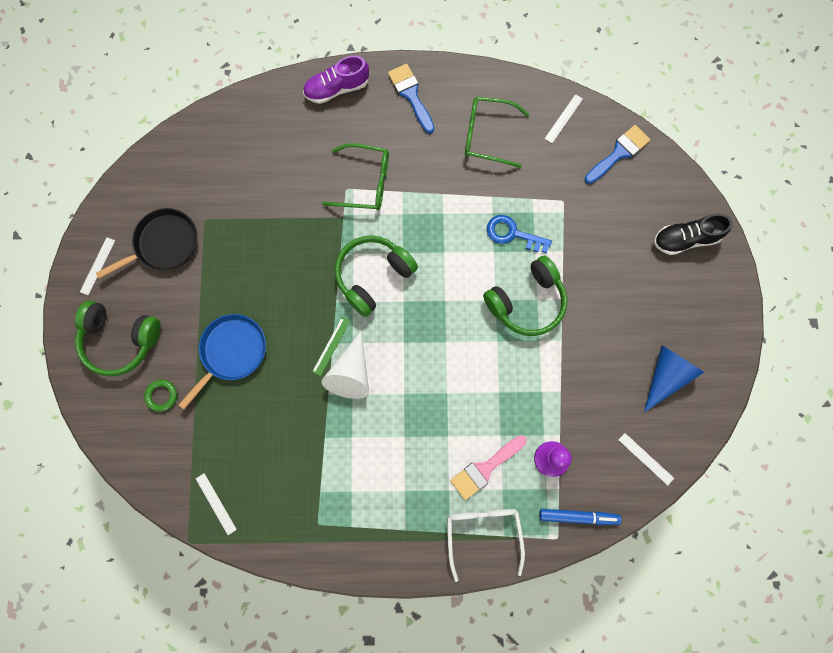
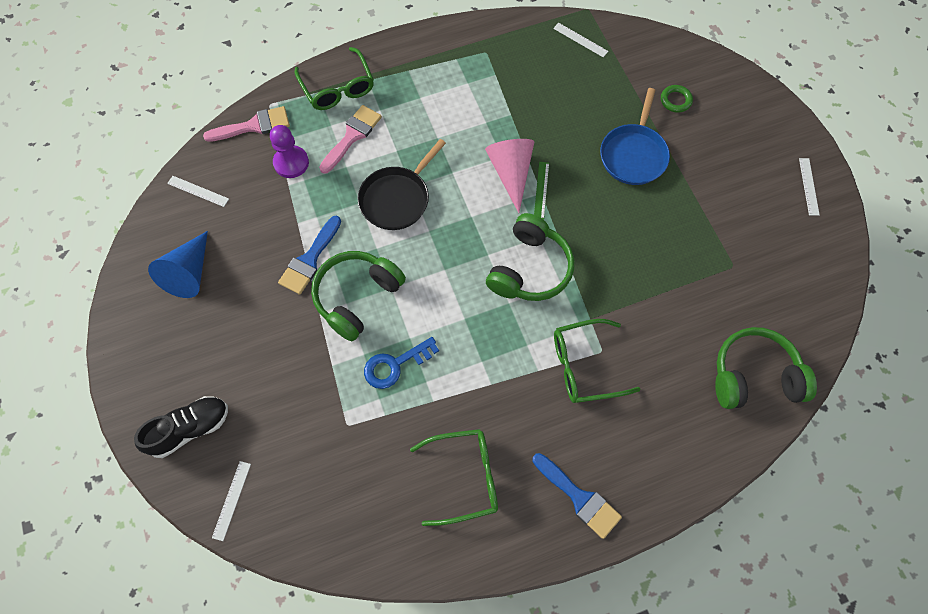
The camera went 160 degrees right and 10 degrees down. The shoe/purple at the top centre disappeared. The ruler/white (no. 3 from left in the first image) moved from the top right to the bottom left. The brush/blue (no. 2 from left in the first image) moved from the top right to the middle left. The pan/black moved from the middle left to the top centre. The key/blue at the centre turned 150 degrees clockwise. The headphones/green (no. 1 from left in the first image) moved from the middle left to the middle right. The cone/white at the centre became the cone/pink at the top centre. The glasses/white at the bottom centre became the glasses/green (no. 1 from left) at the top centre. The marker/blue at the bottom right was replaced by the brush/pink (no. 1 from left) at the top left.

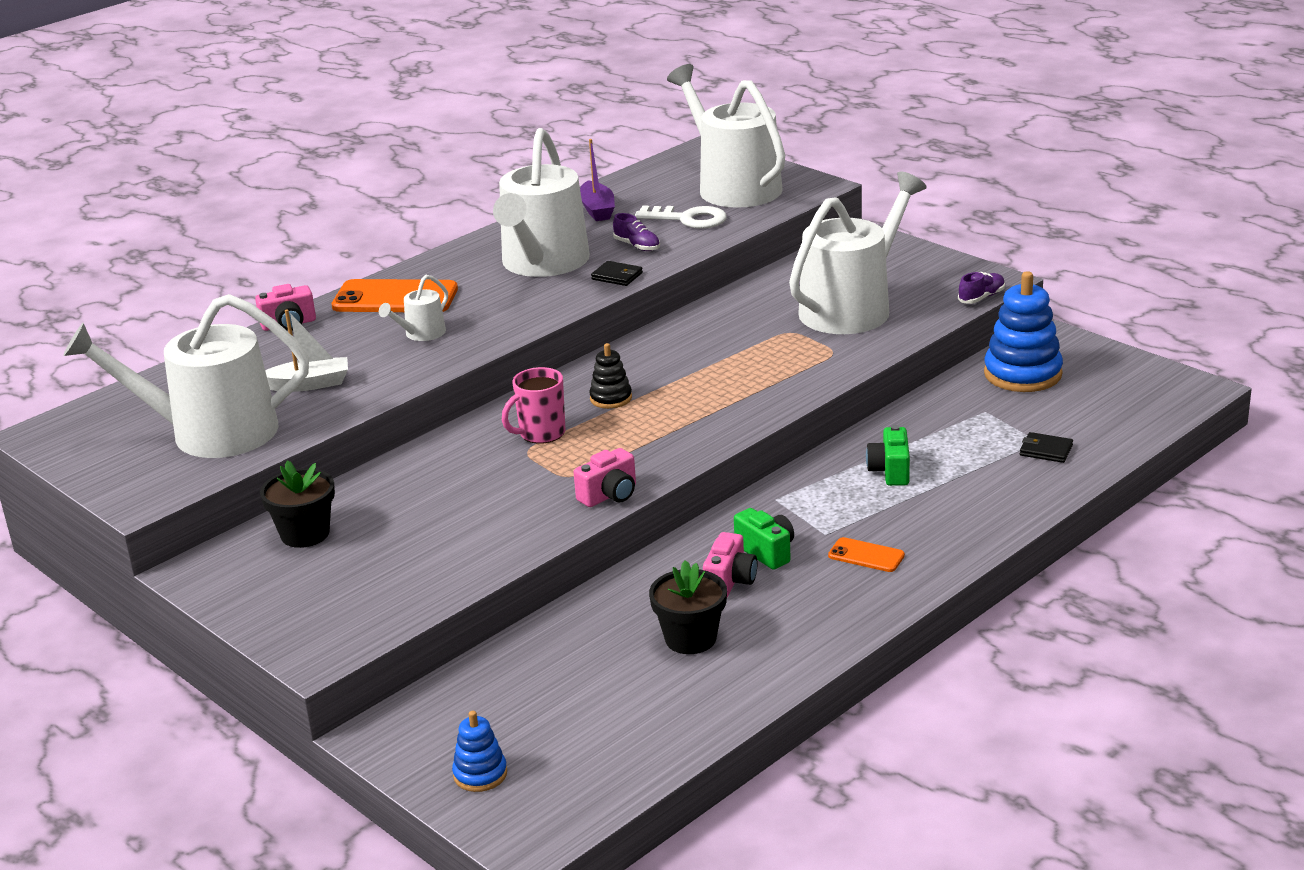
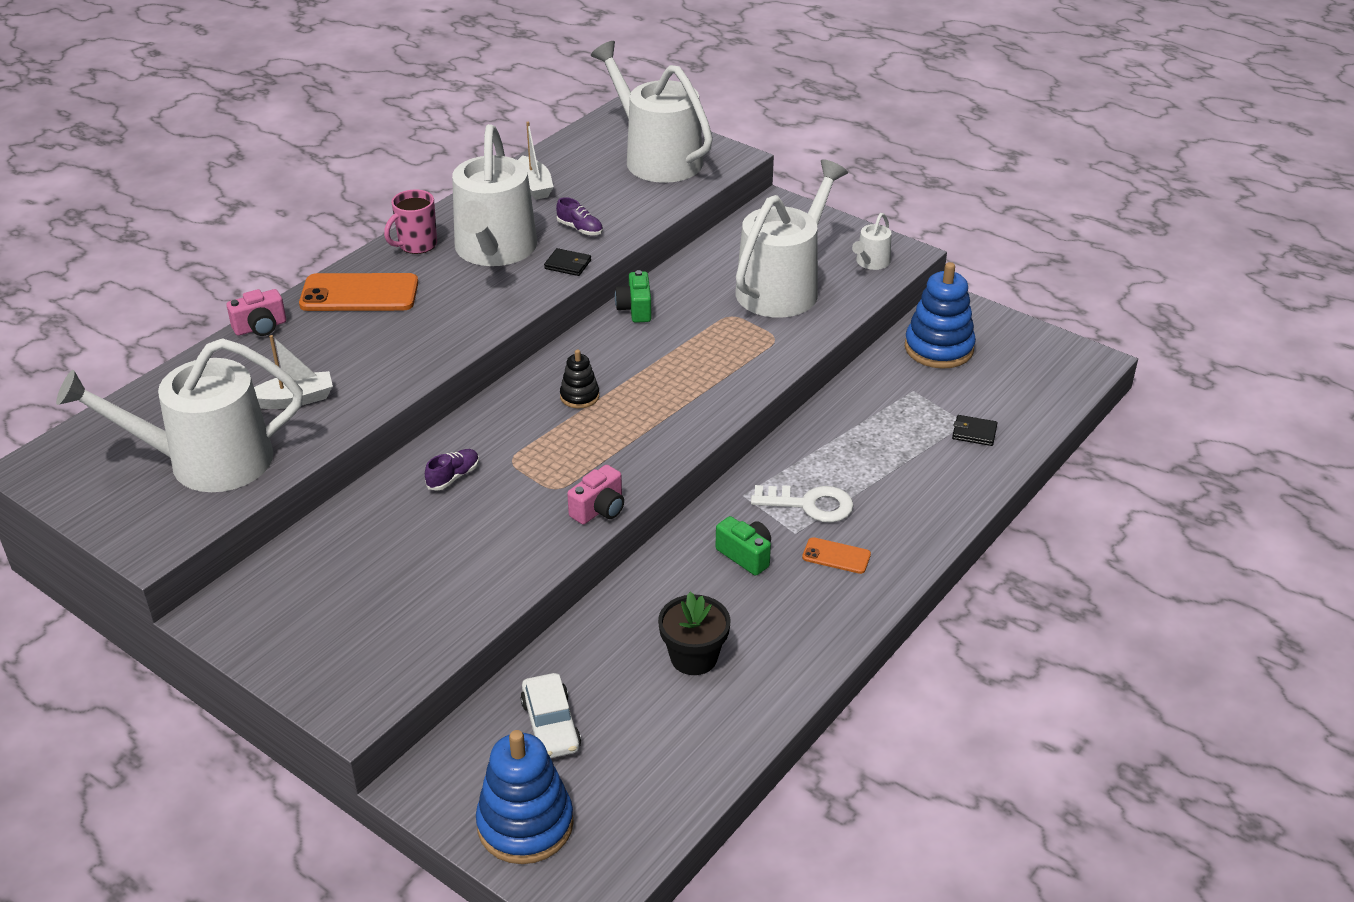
The camera went 10 degrees left and 10 degrees up. The boat/purple at the top centre became the boat/white (no. 2 from left) at the top centre. The key/white moved from the top centre to the centre. The shoe/purple (no. 2 from left in the first image) moved from the top right to the centre. The watering can/white (no. 2 from left in the first image) moved from the middle left to the top centre. The mug/pink moved from the centre to the top left. The camera/green (no. 2 from left in the first image) moved from the middle right to the top centre. The flower pot/black (no. 1 from left) at the middle left disappeared. The camera/pink (no. 3 from left) at the centre disappeared. The stacking toy/blue (no. 1 from left) at the bottom centre changed to 1.90 times the size. The car/white at the bottom centre appeared.

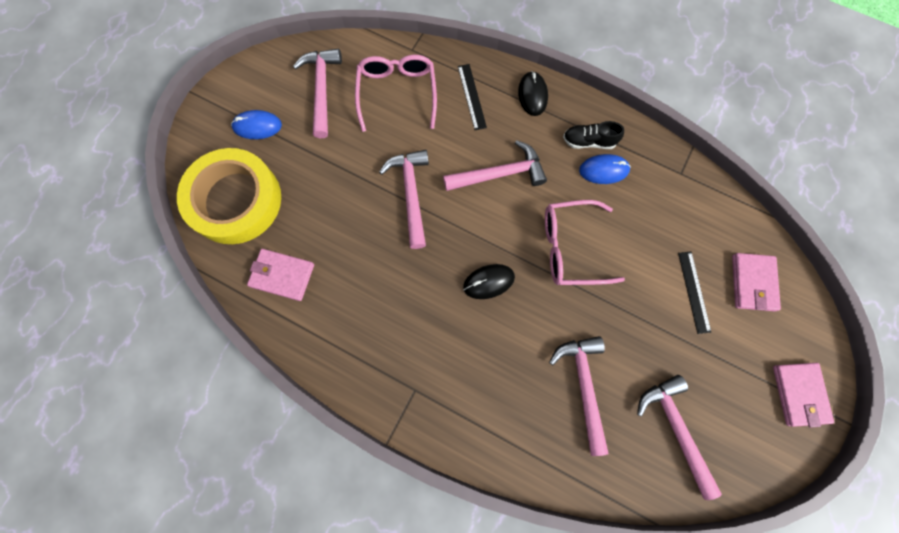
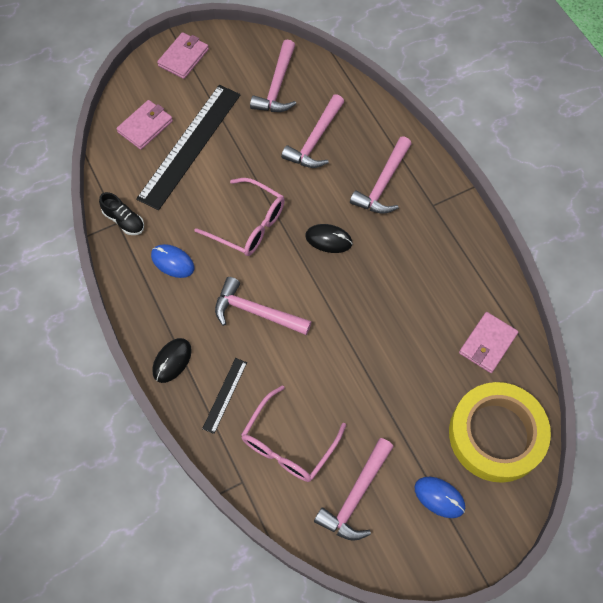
The camera went 145 degrees left and 10 degrees down. The shoe/black moved from the top centre to the middle left. The hammer/pink (no. 2 from left in the first image) moved from the centre to the top centre. The wallet/pink (no. 1 from left in the first image) at the middle left turned 75 degrees clockwise. The ruler/black (no. 2 from left in the first image) at the middle right changed to 2.23 times the size.

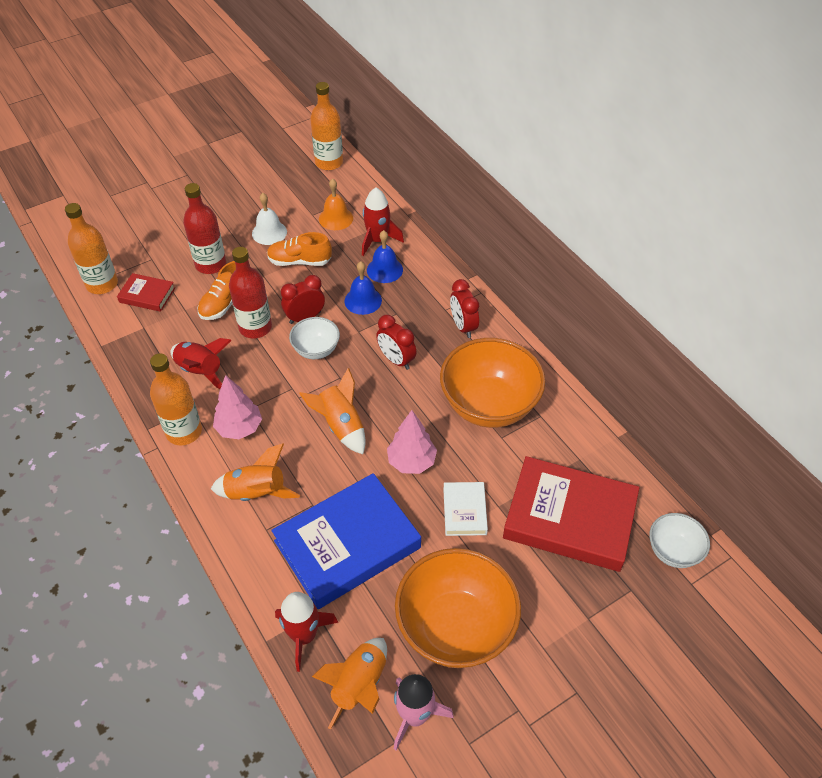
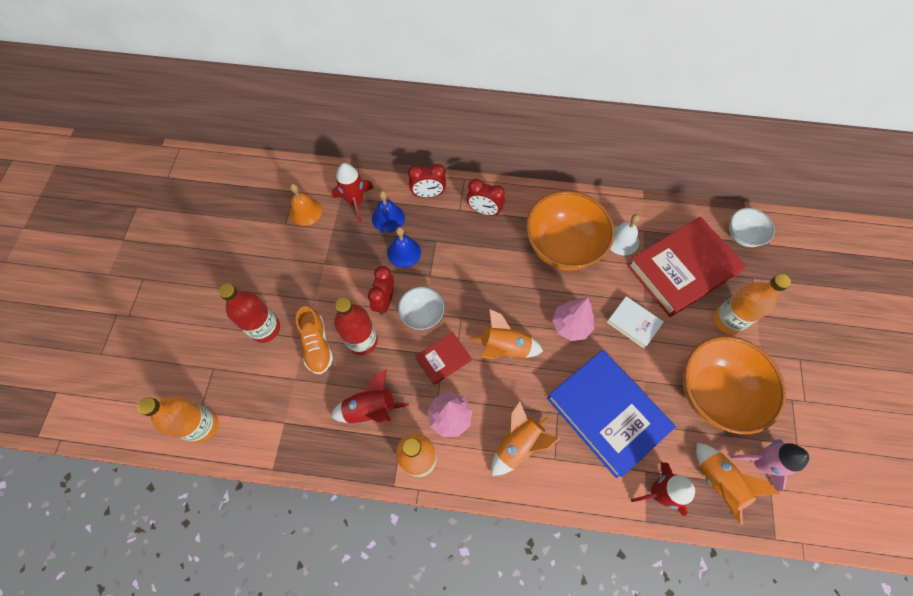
The camera went 50 degrees left and 15 degrees up. The bottle/orange (no. 3 from left) moved from the top centre to the middle right. The bell/white moved from the top left to the middle right. The shoe/orange (no. 2 from left) at the top centre disappeared. The book/red (no. 1 from left) moved from the middle left to the centre. The clock/red (no. 2 from left) moved from the centre to the top centre. The book/blue at the bottom centre turned 45 degrees counterclockwise.

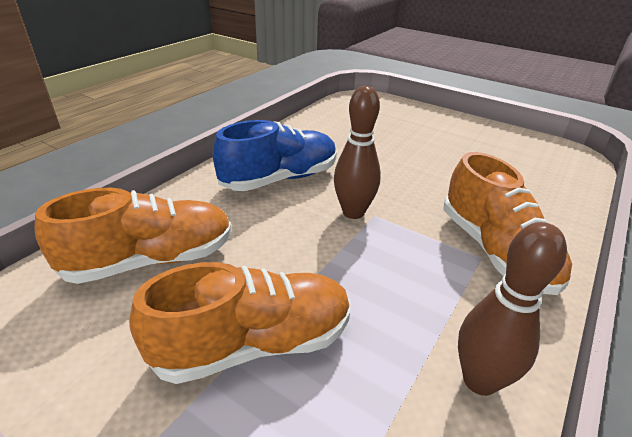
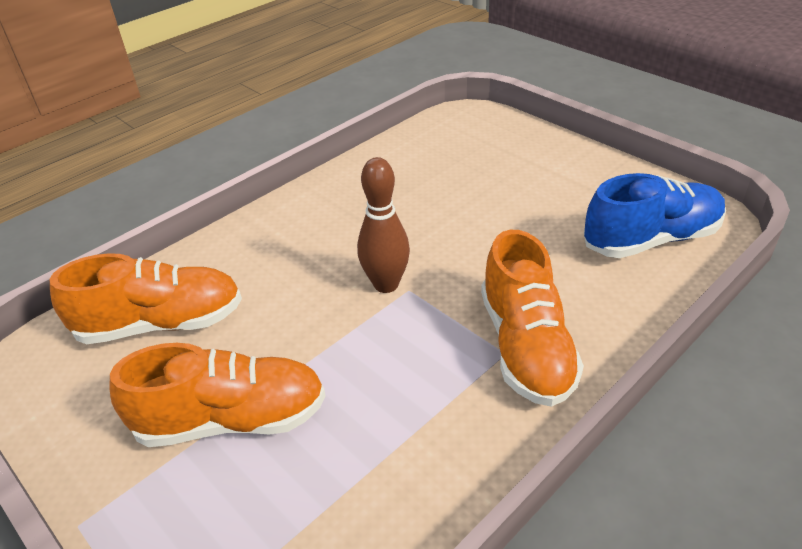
The camera went 15 degrees right and 5 degrees up. The shoe/blue moved from the centre to the middle right. The bowling pin/brown (no. 2 from left) at the bottom right disappeared.

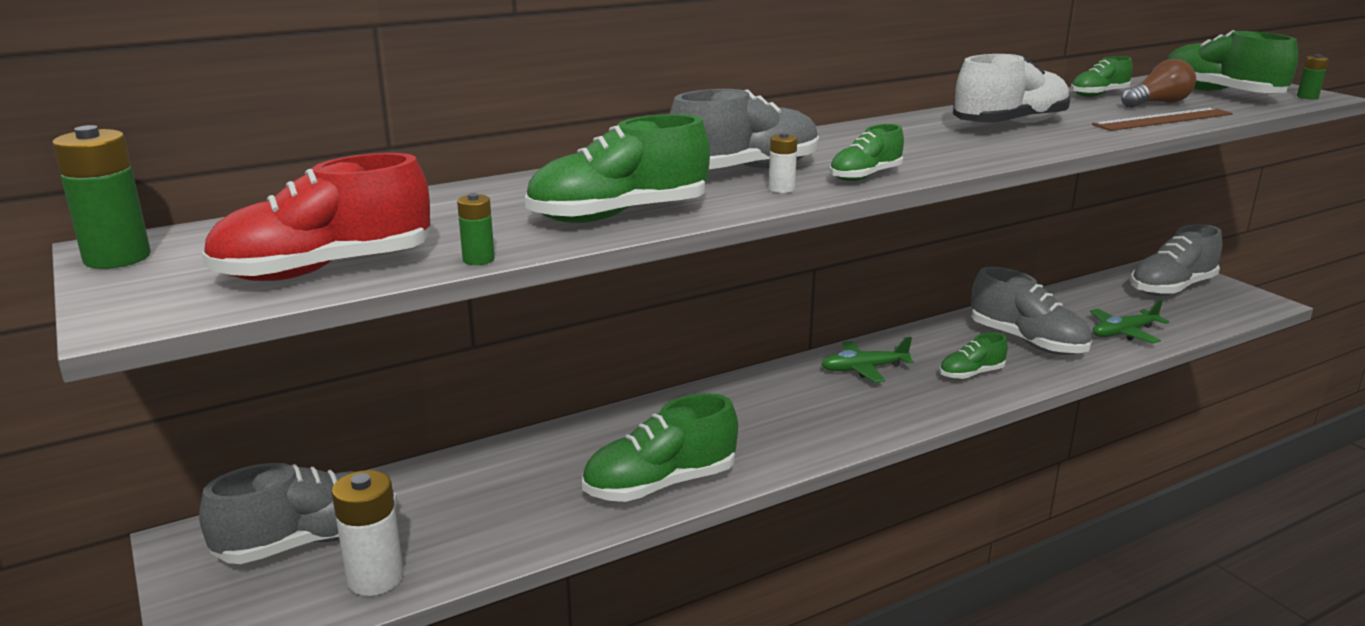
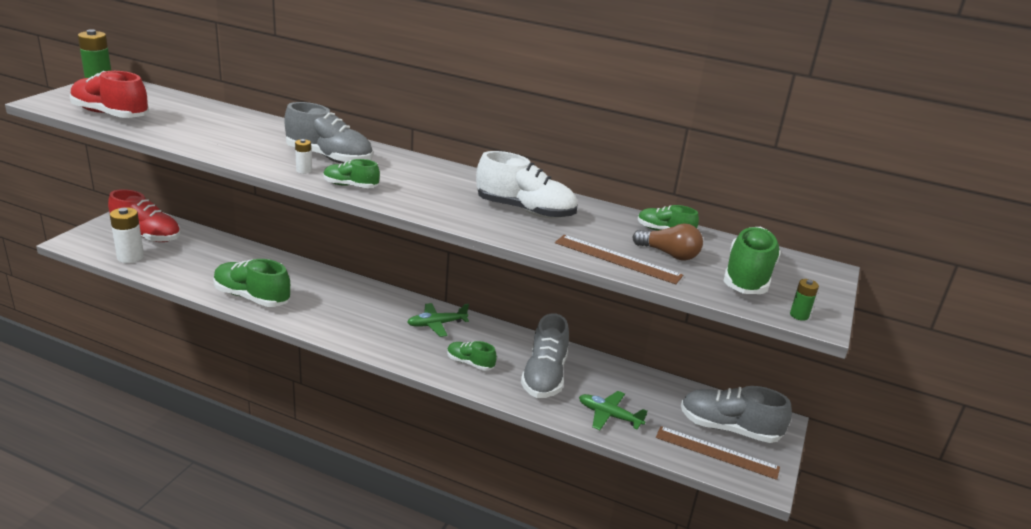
The camera went 50 degrees right and 5 degrees up. The shoe/green (no. 1 from left) at the top centre disappeared. The battery/green (no. 2 from left) at the centre disappeared. The plane/green (no. 1 from left) at the centre turned 60 degrees counterclockwise. The shoe/grey (no. 1 from left) at the bottom left became the shoe/red (no. 2 from left) at the middle left. The ruler/brown (no. 2 from left) at the bottom right appeared.

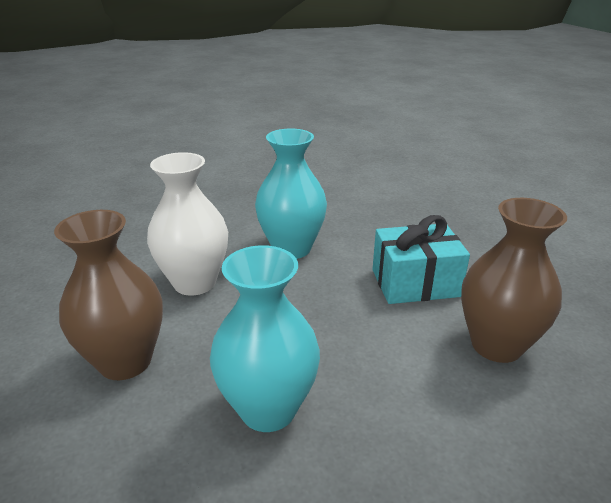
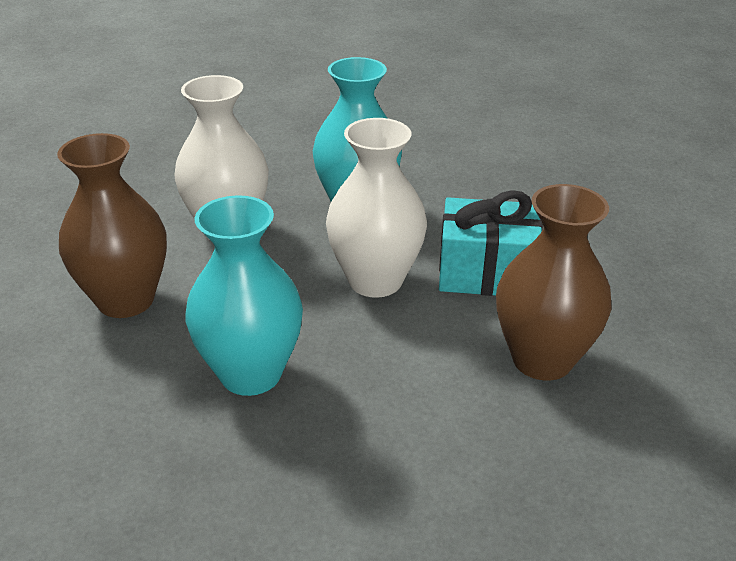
The camera went 15 degrees right and 5 degrees up. The vase/white (no. 2 from left) at the centre appeared.

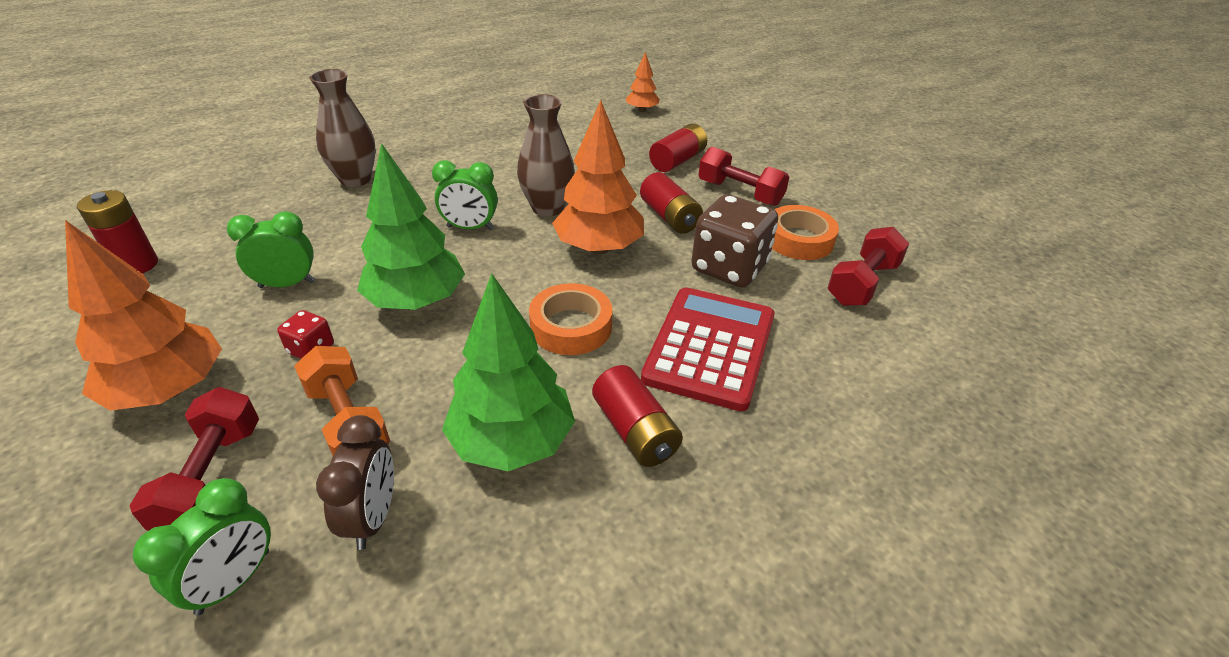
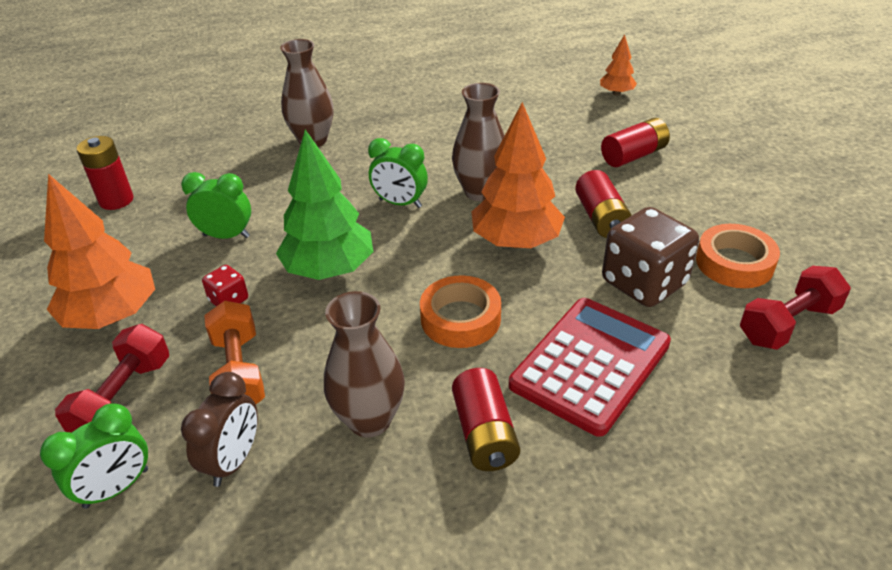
The camera went 20 degrees right and 0 degrees up. The dumbbell/red (no. 2 from left) at the top centre disappeared. The tree/green (no. 2 from left) at the centre was replaced by the vase/brown (no. 2 from left) at the centre.

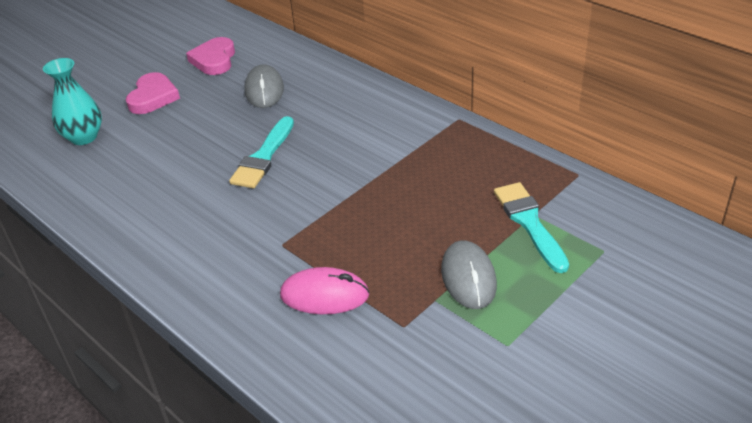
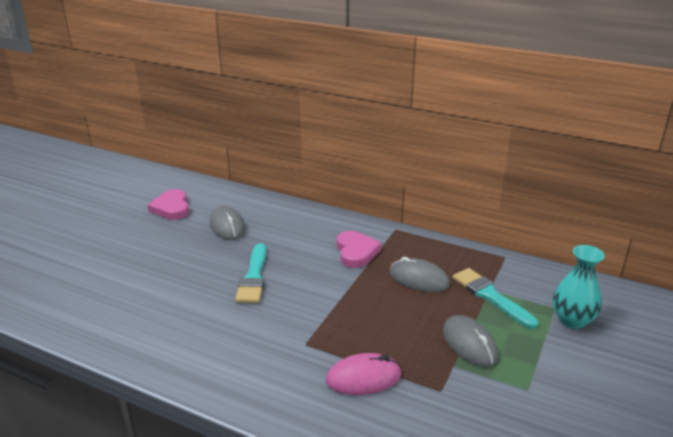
The camera went 20 degrees left and 10 degrees down. The vase/turquoise moved from the top left to the middle right. The heart/pink (no. 1 from left in the first image) moved from the top left to the centre. The mouse/grey (no. 2 from left) at the centre appeared.

